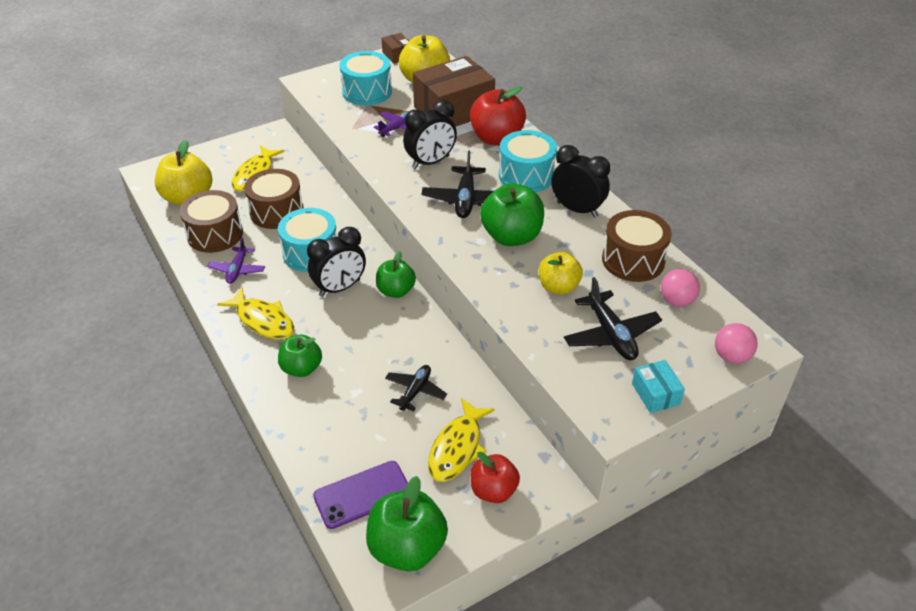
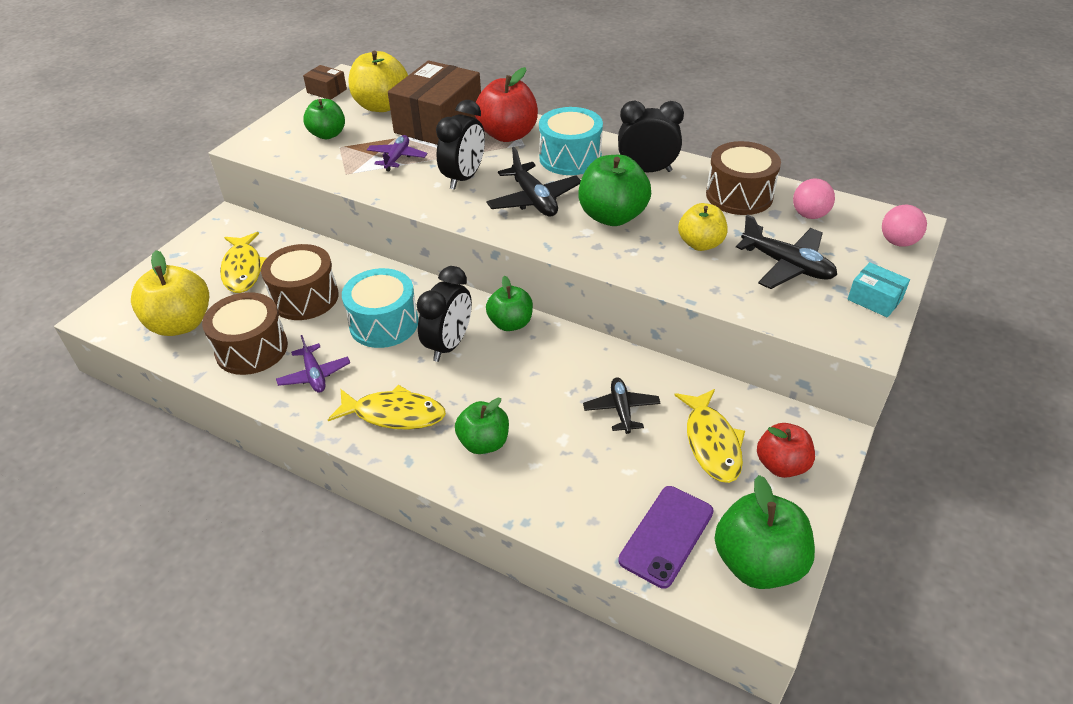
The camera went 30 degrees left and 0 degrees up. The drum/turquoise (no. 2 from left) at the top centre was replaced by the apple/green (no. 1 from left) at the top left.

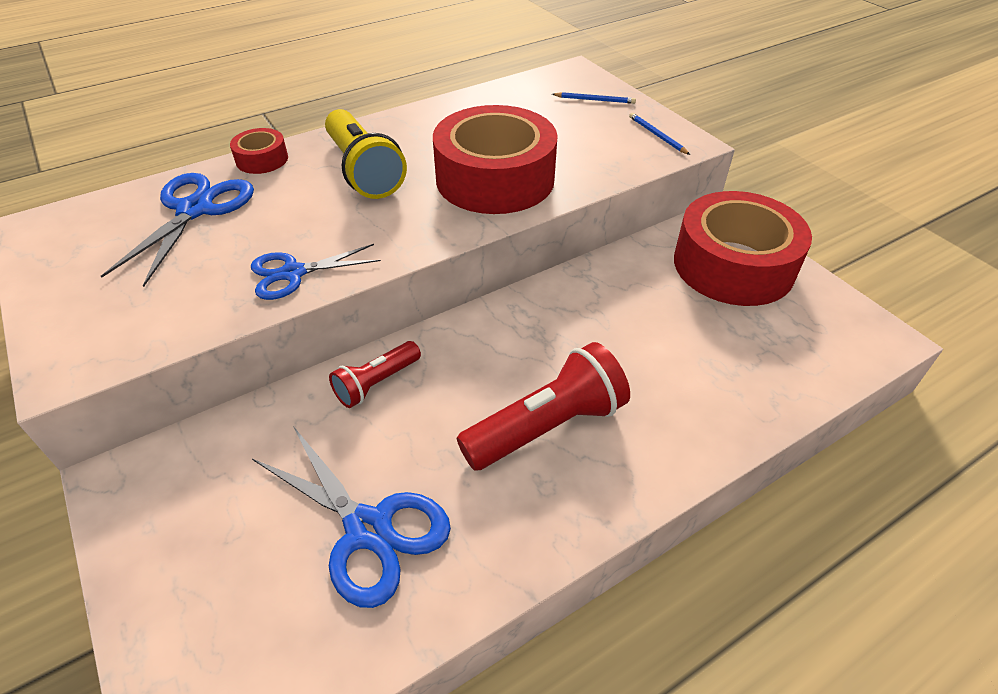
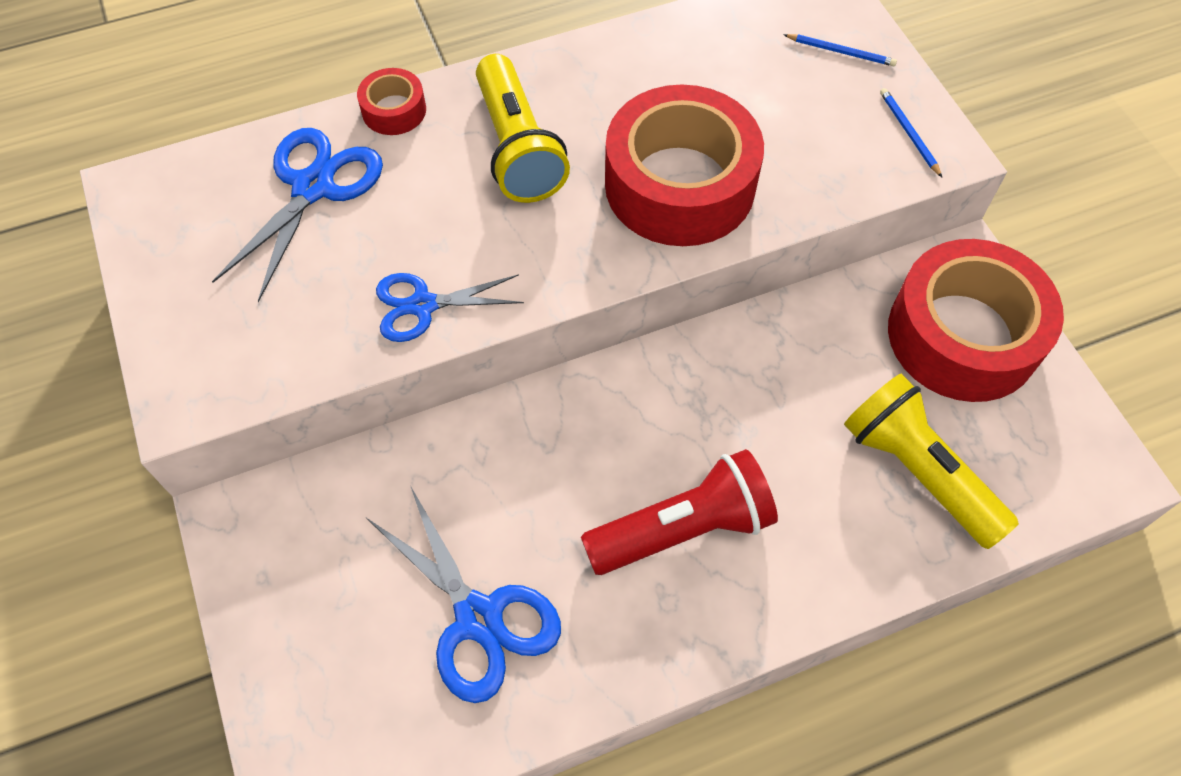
The camera went 10 degrees right and 15 degrees up. The flashlight/red (no. 1 from left) at the centre disappeared. The flashlight/yellow (no. 2 from left) at the middle right appeared.

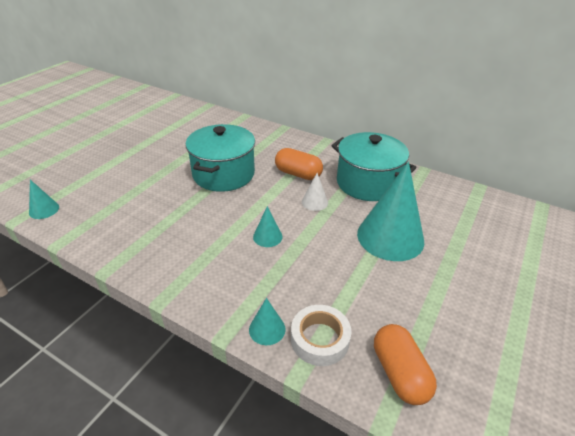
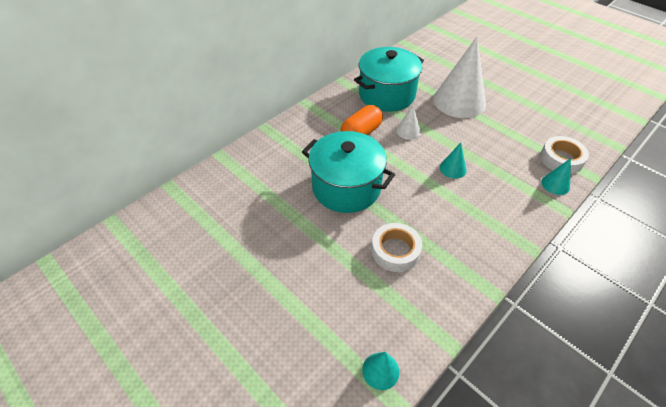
The camera went 75 degrees left and 10 degrees up. The cone/turquoise (no. 4 from left) at the middle right became the cone/white (no. 2 from left) at the top right. The capsule/orange (no. 2 from left) at the bottom right disappeared. The tape/white (no. 1 from left) at the centre appeared.

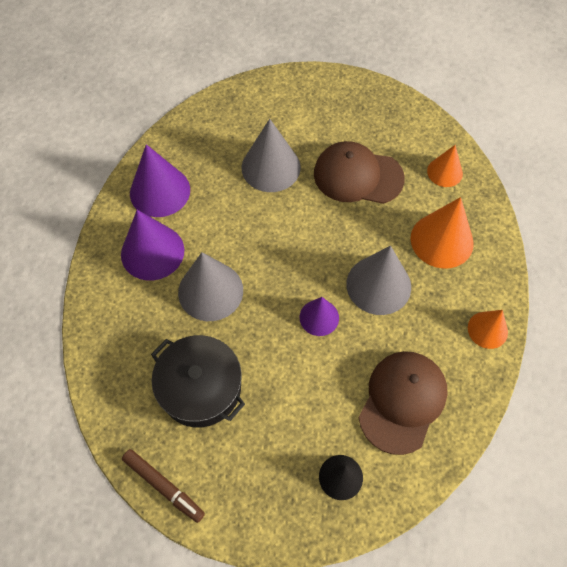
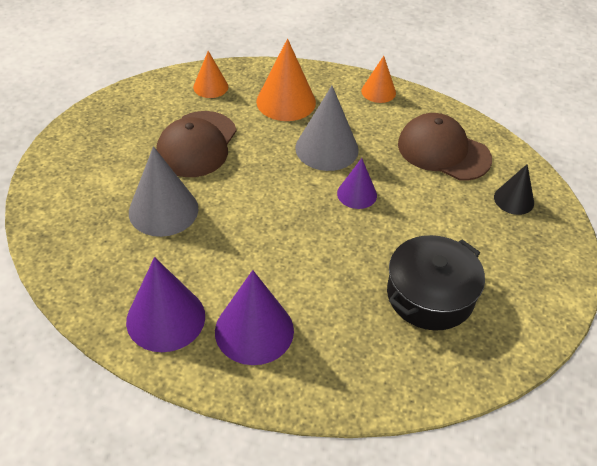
The camera went 85 degrees left and 15 degrees down. The cone/grey (no. 1 from left) at the centre disappeared. The marker/brown at the bottom left disappeared.

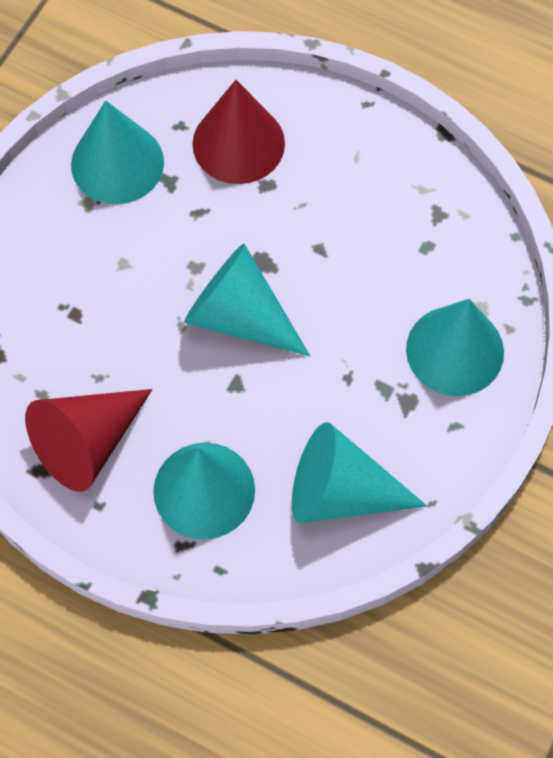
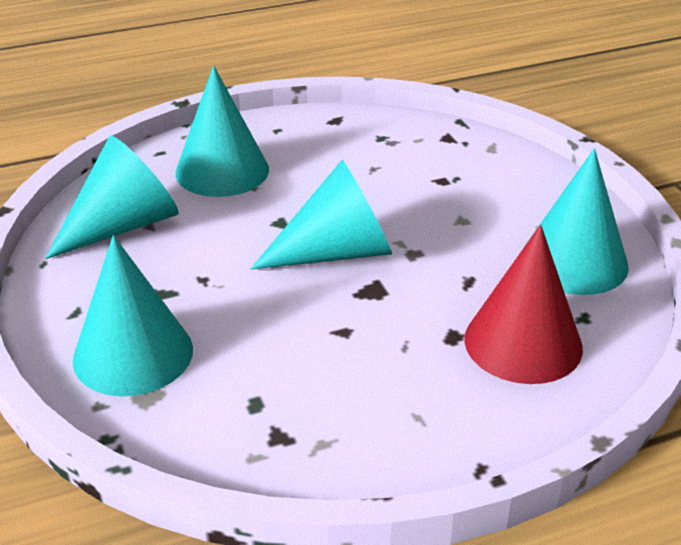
The camera went 130 degrees right and 30 degrees down. The cone/red (no. 1 from left) at the middle left disappeared.

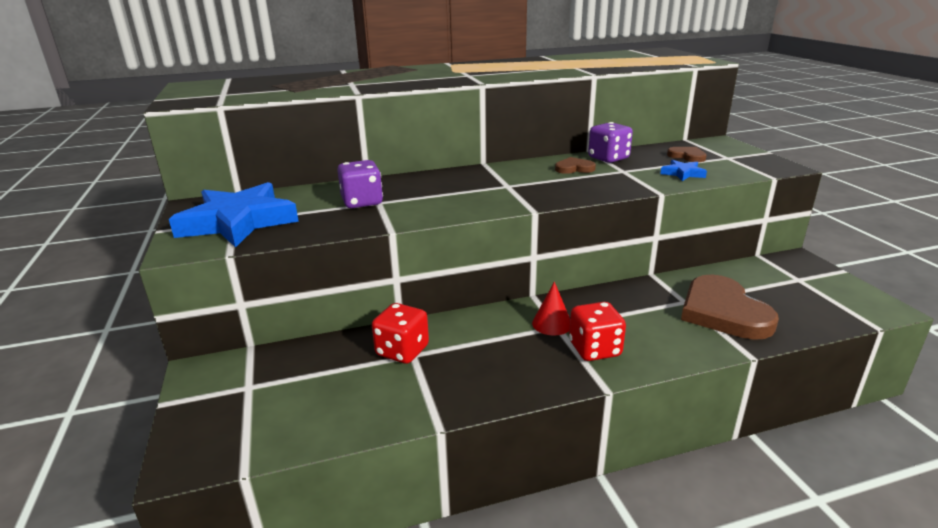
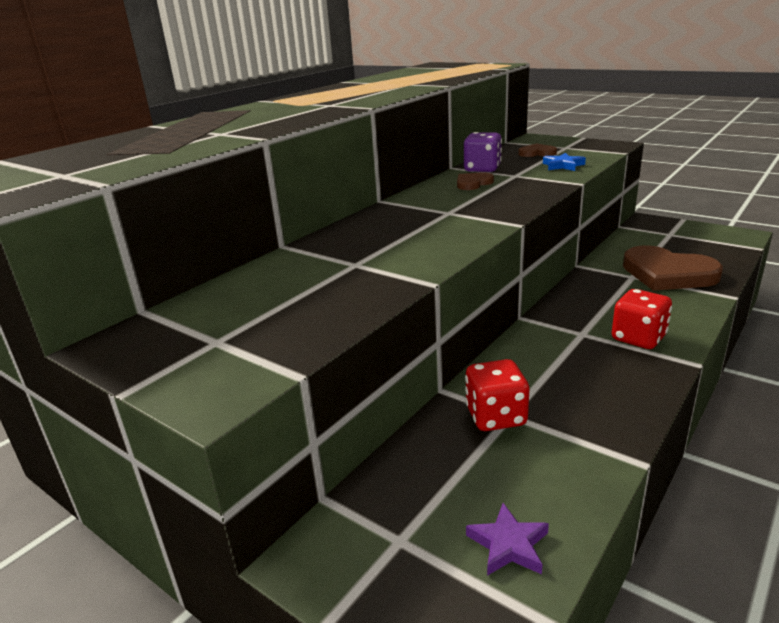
The camera went 35 degrees left and 0 degrees up. The dice/purple (no. 1 from left) at the centre disappeared. The star/blue (no. 1 from left) at the middle left disappeared. The cone/red at the centre disappeared. The star/purple at the bottom centre appeared.

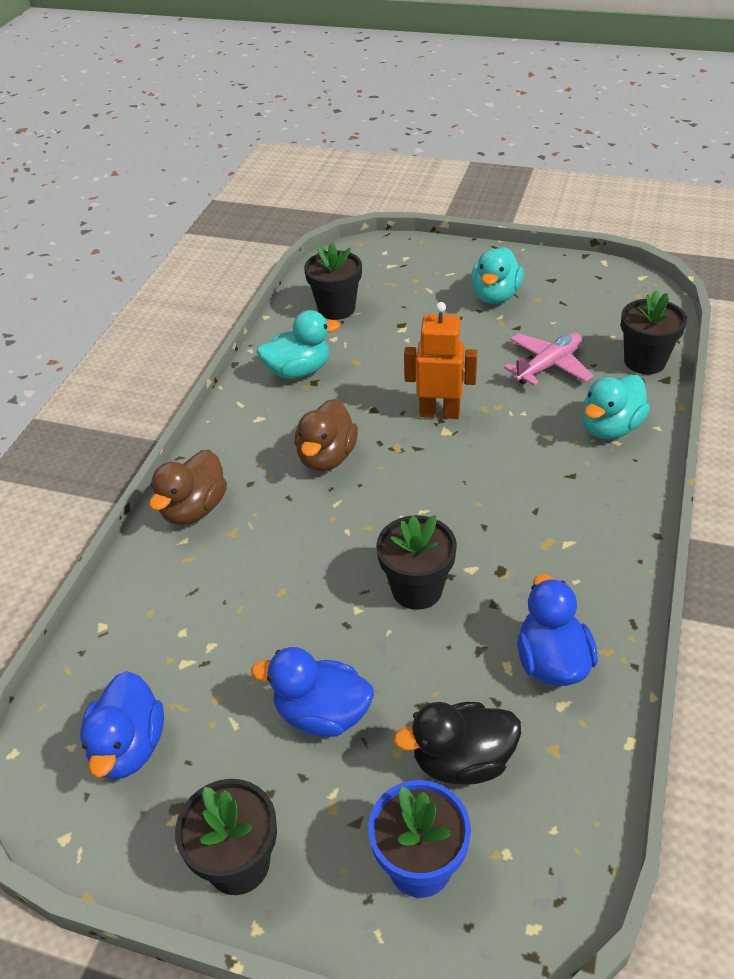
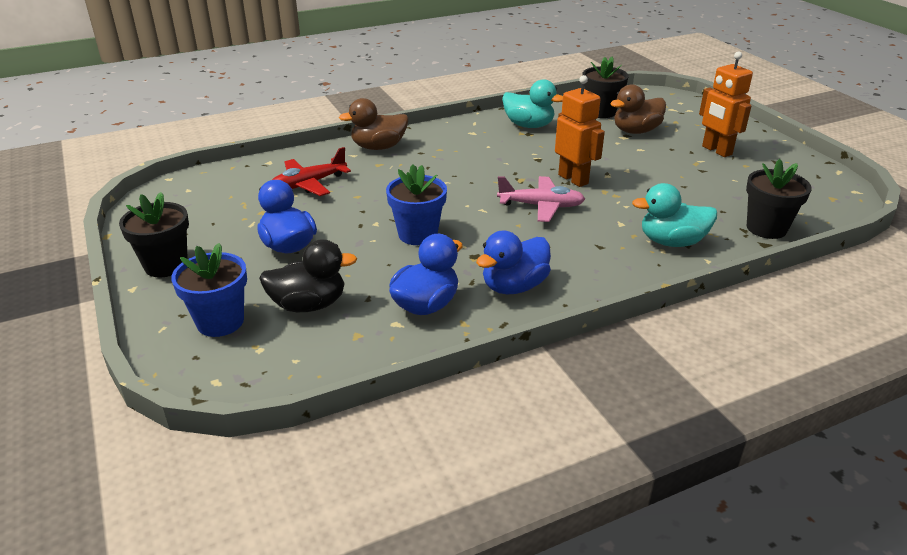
The camera went 45 degrees right and 10 degrees down. The duck/turquoise (no. 2 from left) at the top right was replaced by the robot/orange (no. 2 from left) at the top right. The plane/pink moved from the middle right to the centre. The duck/brown (no. 2 from left) moved from the centre to the top right. The flower pot/black (no. 3 from left) at the centre became the flower pot/blue (no. 2 from left) at the centre. The duck/blue (no. 1 from left in the first image) moved from the bottom left to the centre. The duck/black at the bottom centre turned 135 degrees clockwise. The plane/red at the top centre appeared.

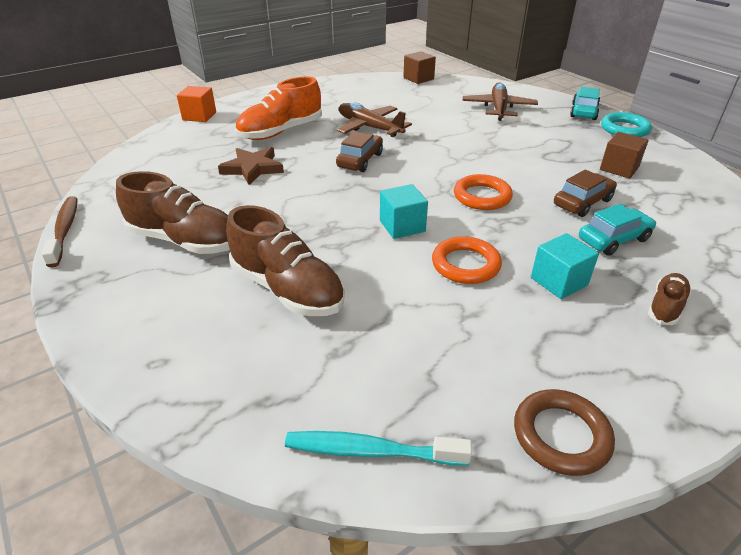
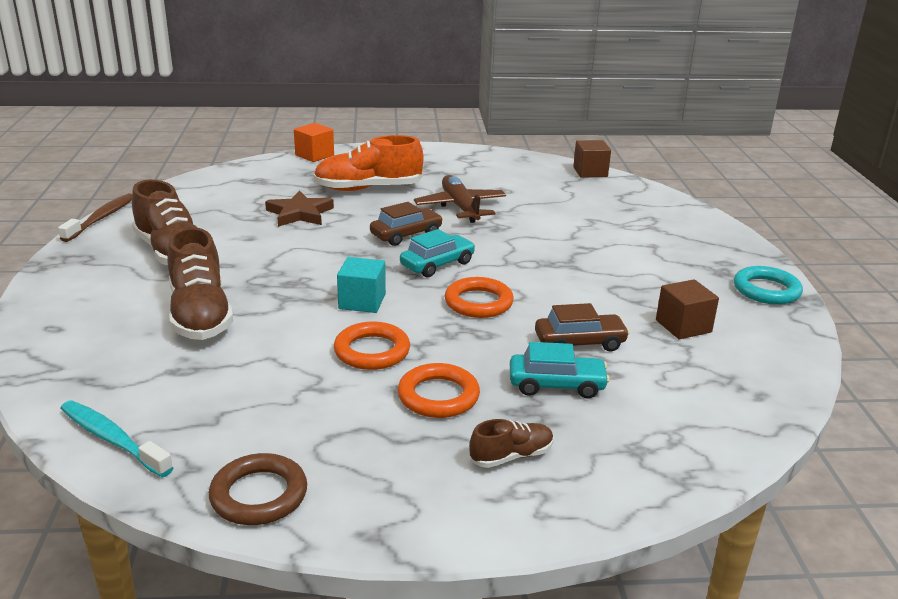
The camera went 30 degrees right and 10 degrees down. The plane/brown (no. 2 from left) at the top right disappeared. The car/turquoise (no. 1 from left) moved from the top right to the centre. The cube/turquoise (no. 2 from left) at the middle right was replaced by the ring/orange (no. 2 from left) at the centre.

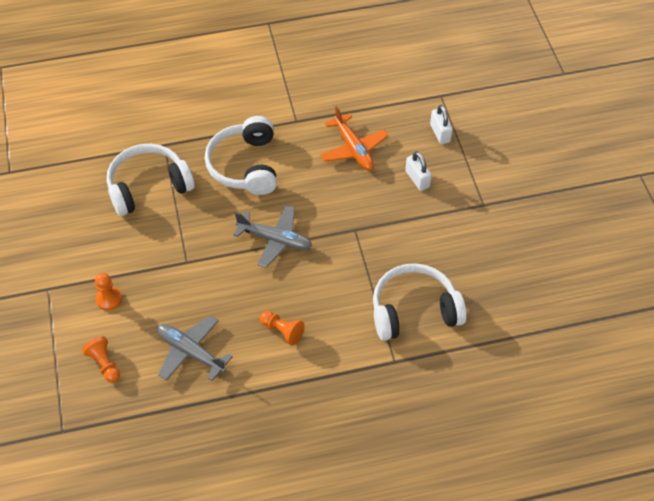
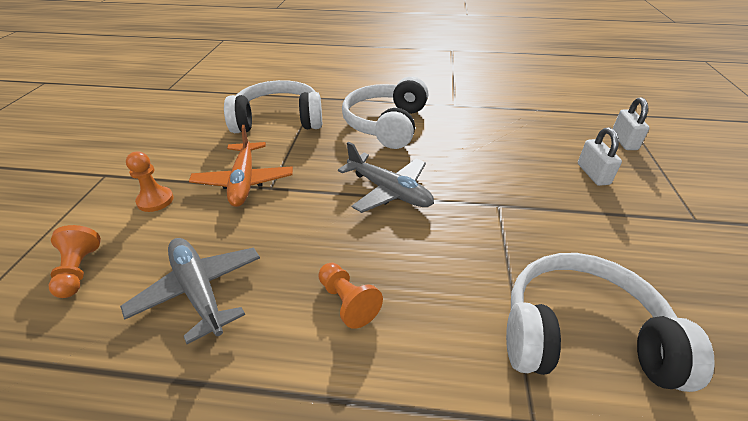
The camera went 20 degrees right and 15 degrees down. The plane/orange moved from the top centre to the middle left.

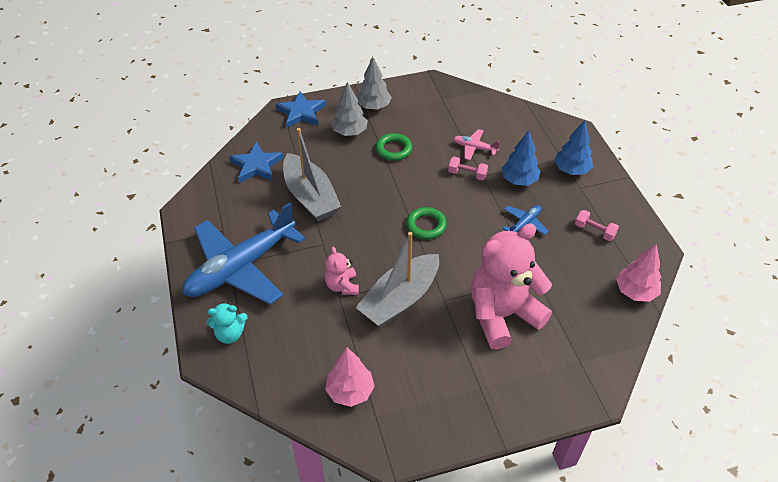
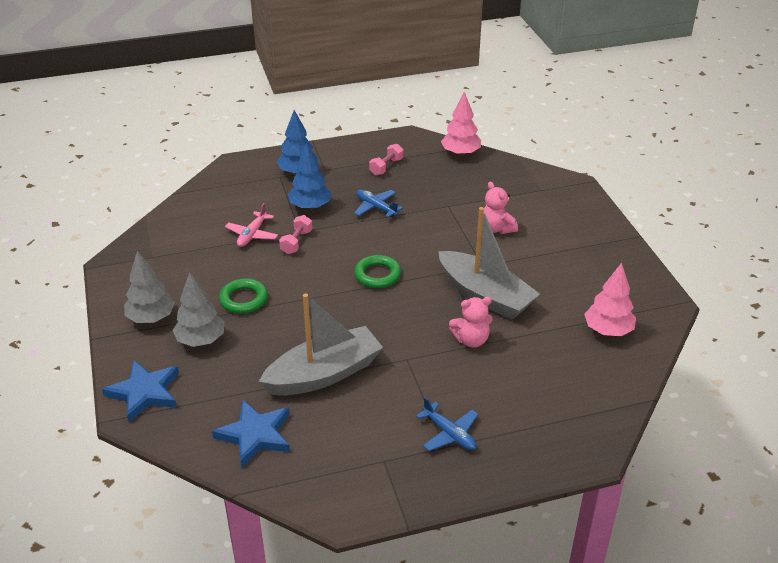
The camera went 90 degrees left and 10 degrees down. The plane/blue (no. 1 from left in the first image) at the middle left changed to 0.41 times the size. The teddy bear/pink (no. 2 from left) at the centre changed to 0.46 times the size. The teddy bear/turquoise at the bottom left disappeared.

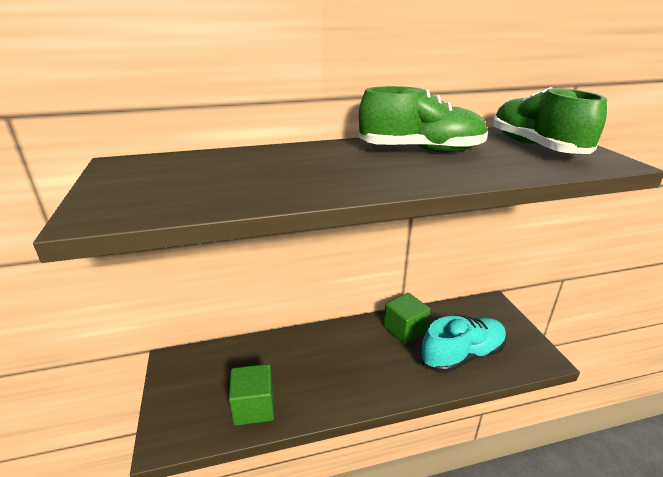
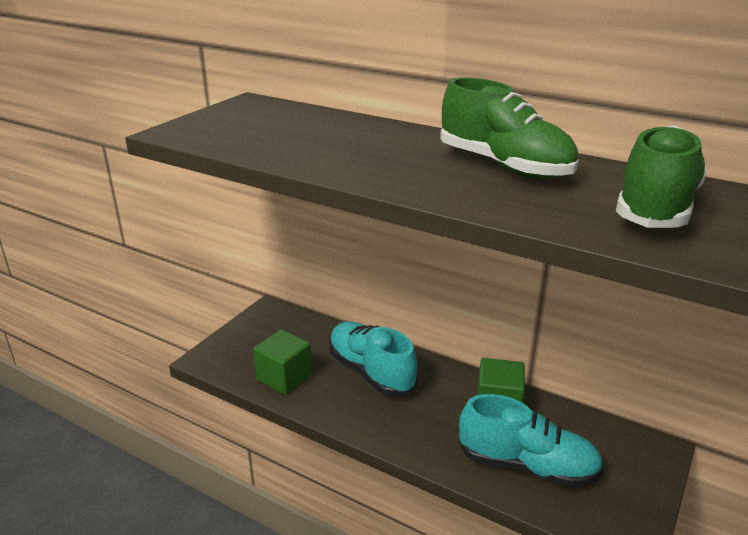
The camera went 45 degrees right and 0 degrees up. The shoe/turquoise (no. 1 from left) at the bottom centre appeared.

